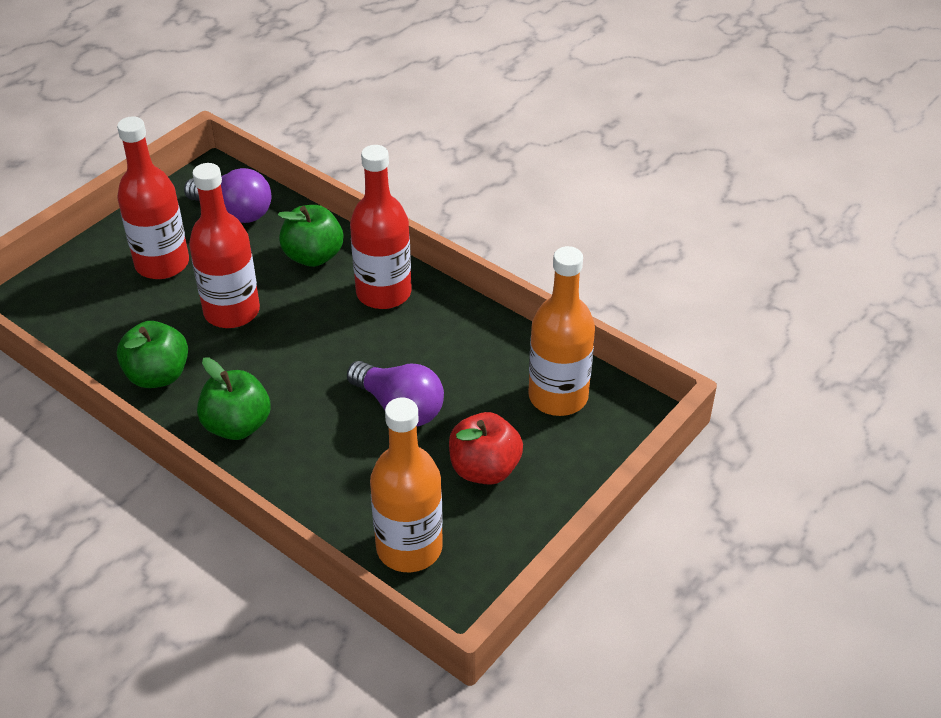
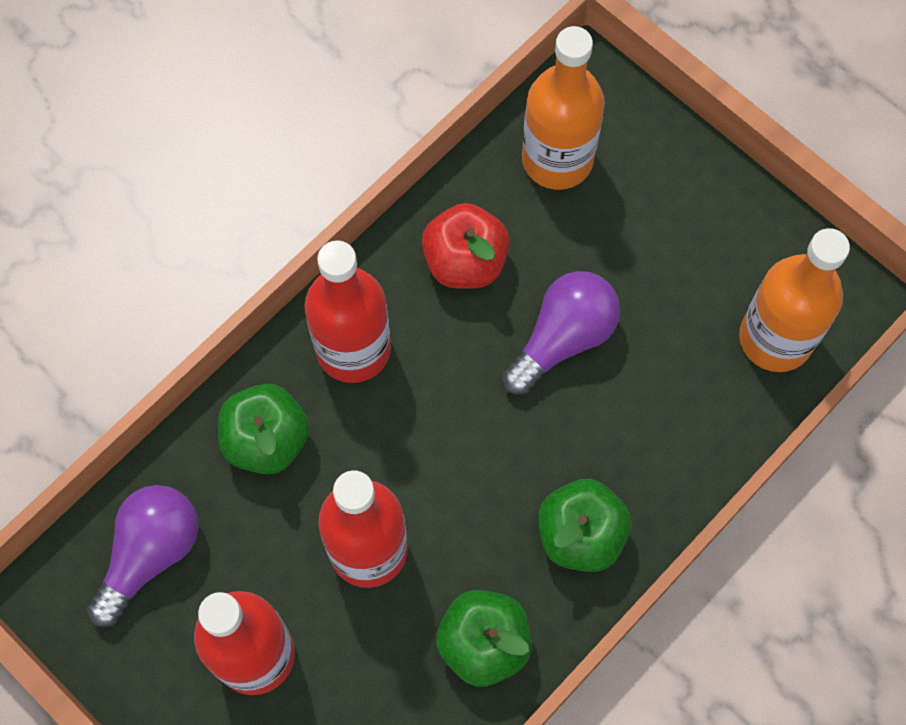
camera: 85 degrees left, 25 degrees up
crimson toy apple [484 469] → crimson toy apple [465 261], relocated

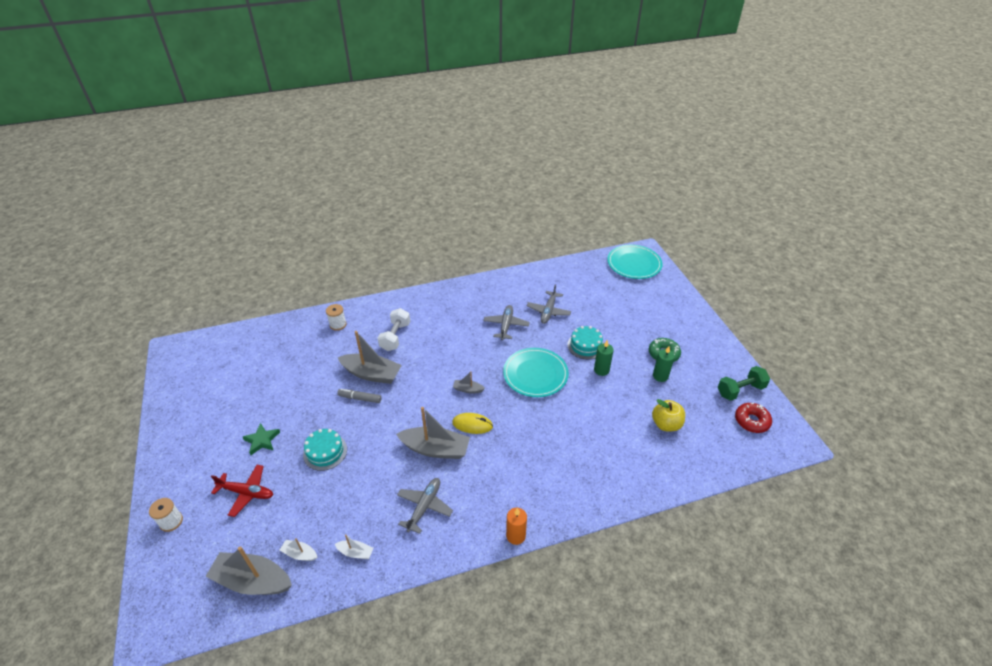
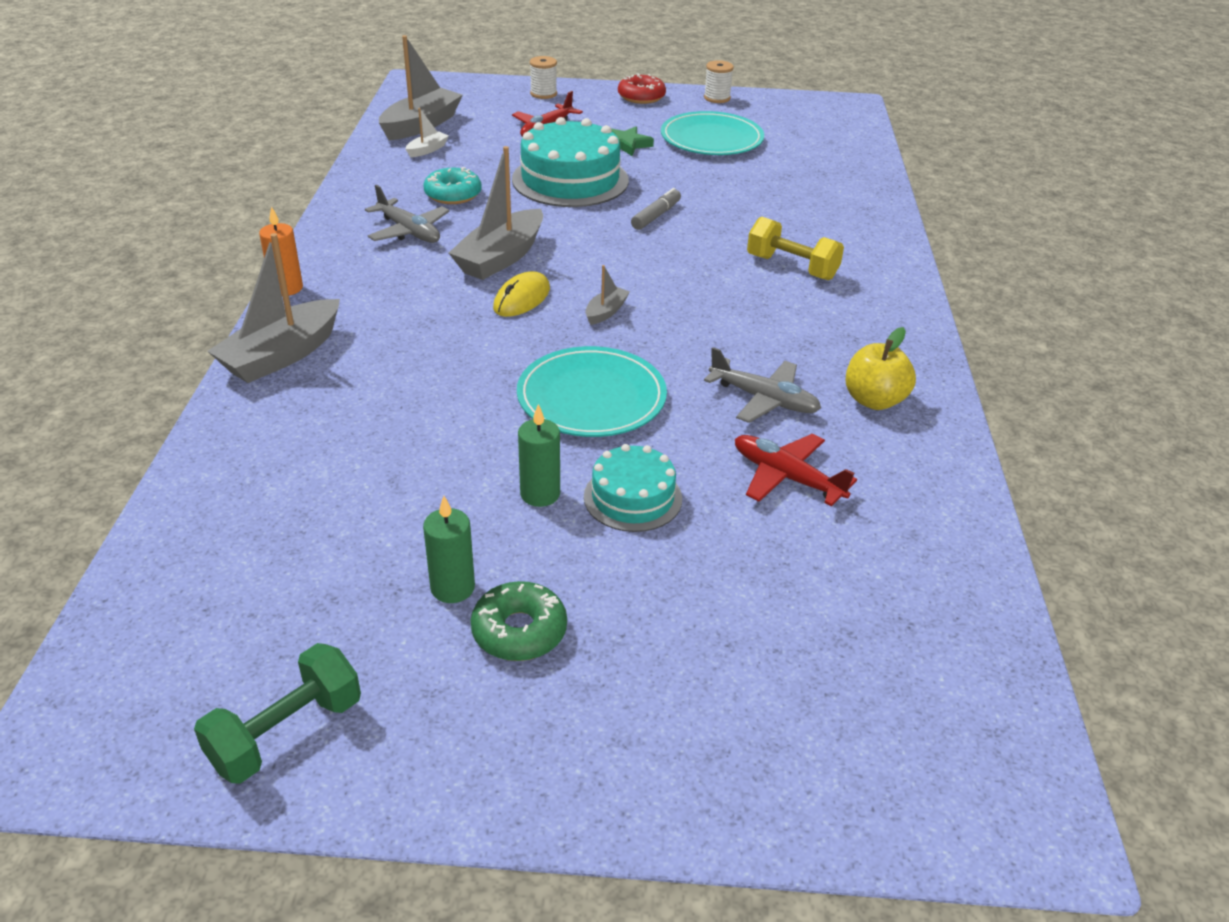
camera: 110 degrees right, 5 degrees down
turquoise cake [325 452] → turquoise cake [570 180], x1.77
pure white spool [338 325] → pure white spool [717 98], relocated
pure white toy boat [355 552] → -
grey toy boat [372 374] → grey toy boat [282 355], relocated
pure white dumbbell [395 337] → yellow dumbbell [791 267]
grey aeroplane [548 311] → crimson aeroplane [786 477]
turquoise plate [634 264] → turquoise plate [711 139], relocated
yellow toy apple [666 424] → yellow toy apple [874 400], relocated
emerald dumbbell [740 390] → emerald dumbbell [286 733], 45 degrees clockwise
crimson glazed donut [751 421] → crimson glazed donut [641 97], relocated
- → turquoise glazed donut [453 194]

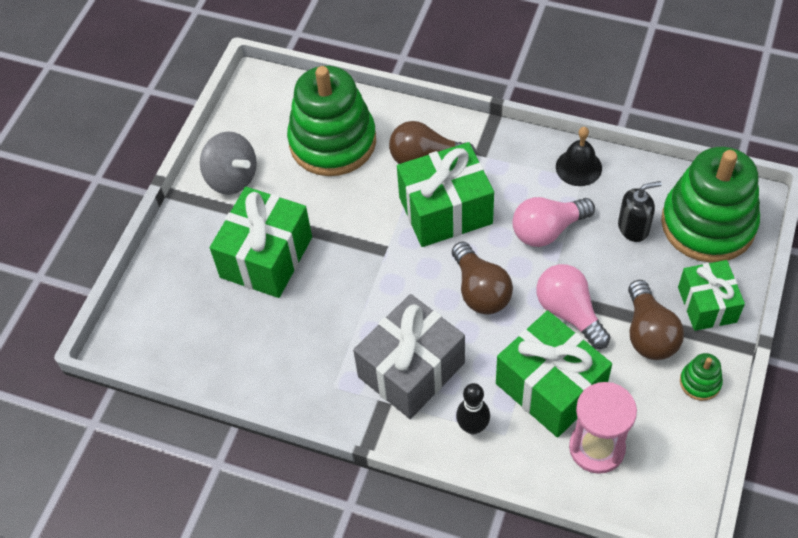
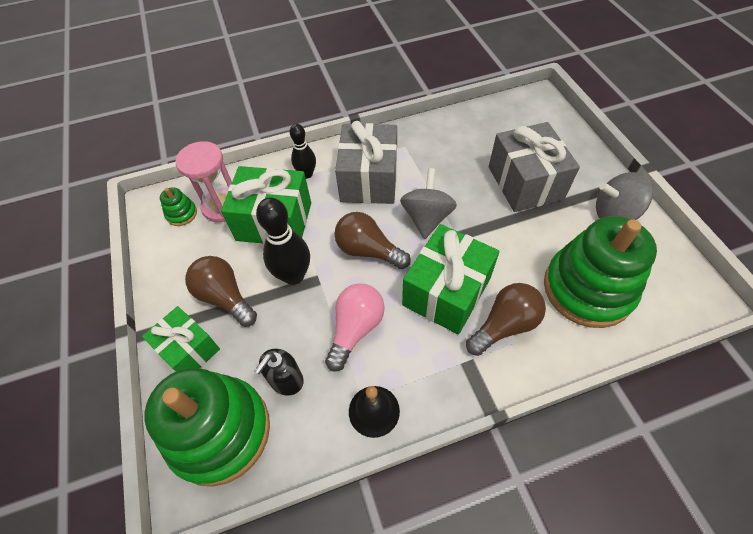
camera: 140 degrees right, 0 degrees up
emerald gift [266 257] → grey gift [525 183]
pink lightbulb [569 312] → black skittle [293 275]
emerald ring stacker [700 382] → emerald ring stacker [181 214], relocated
- → grey toy top [426 218]

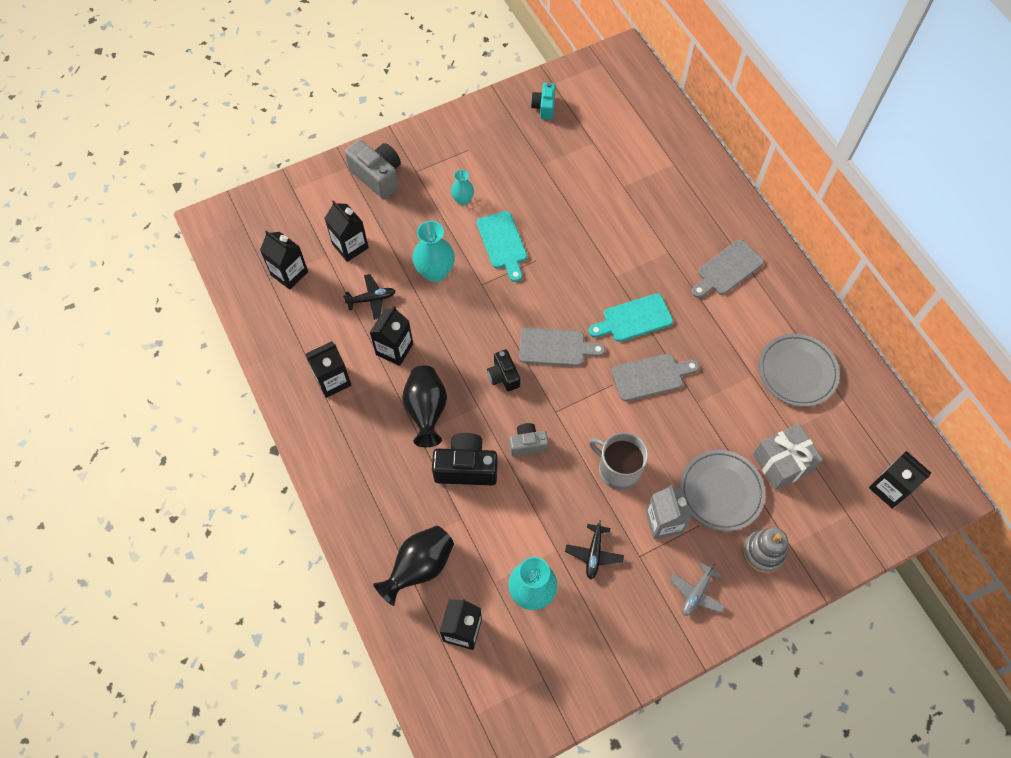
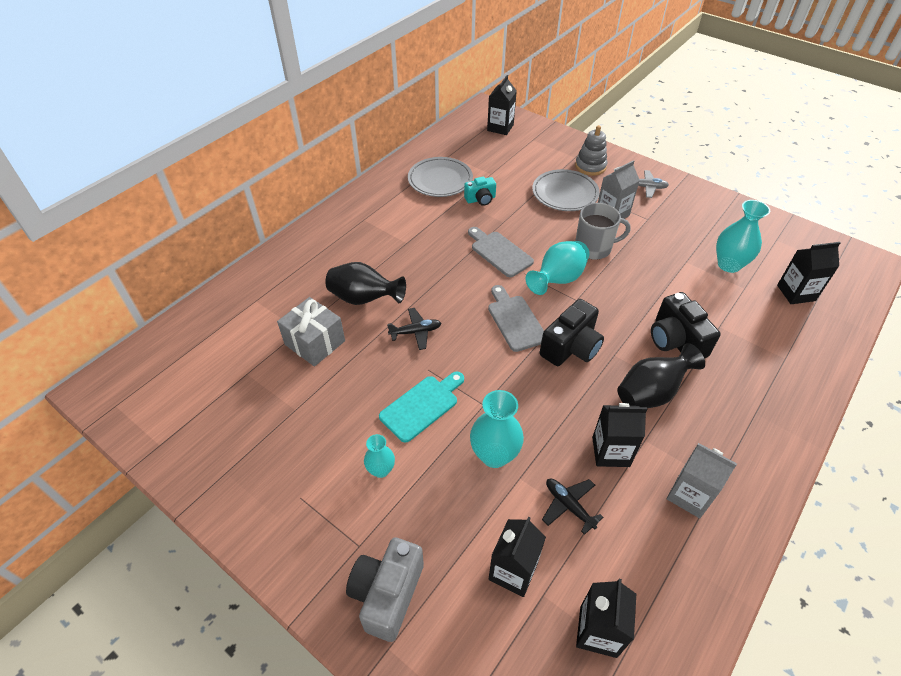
camera: 115 degrees left, 15 degrees down
black milk carton [333 380] → grey milk carton [689 495]
black vase [419 567] → black vase [364 299], relocated
black compact camera [503 376] → black compact camera [571 347], x1.65
grey compact camera [527 444] → -
turquoise compact camera [544 107] → turquoise compact camera [480 199], relocated
black aeroplane [594 553] → black aeroplane [416 332], relocated
turquoise bread board [634 319] → -
grey tea mug [618 469] → grey tea mug [594 248], 105 degrees counterclockwise
grey bread board [727 269] → -
grey gift [782 463] → grey gift [315 342], relocated
- → turquoise vase [558 280]

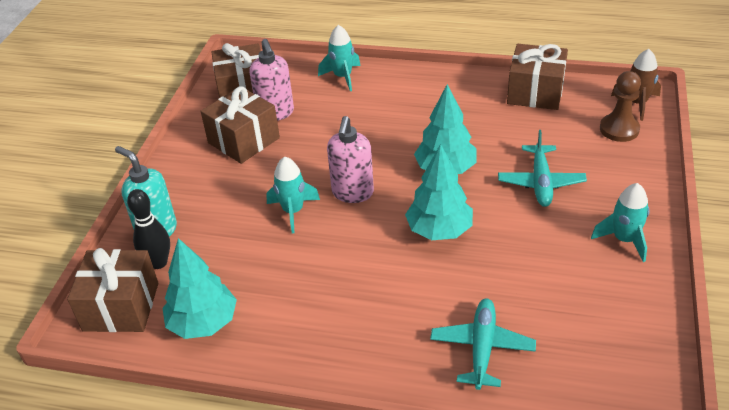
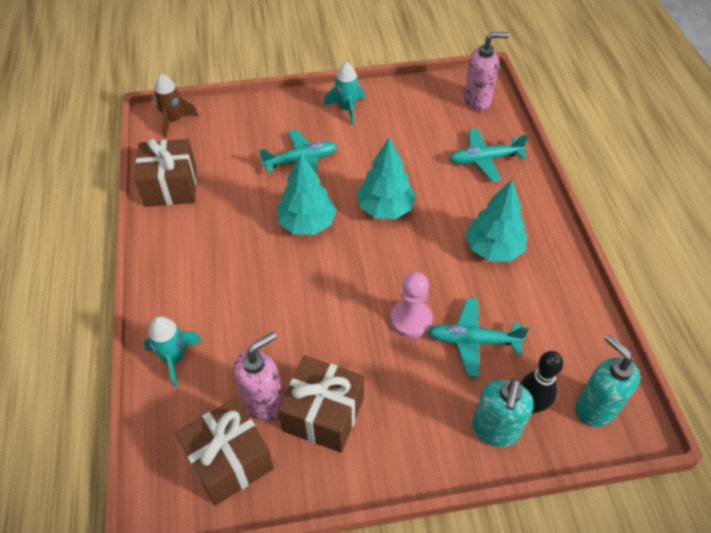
camera: 115 degrees left, 10 degrees up
dark brown gift [121 306] → turquoise soap dispenser [595 408]
turquoise fir tree [203 323] → turquoise fir tree [493 249], relocated
turquoise toy rocket [293 211] → pink game pawn [411 320]
pink soap dispenser [352 193] → pink soap dispenser [477 101], relocated
dark brown game pawn [619 129] → -
- → turquoise aeroplane [472 341]

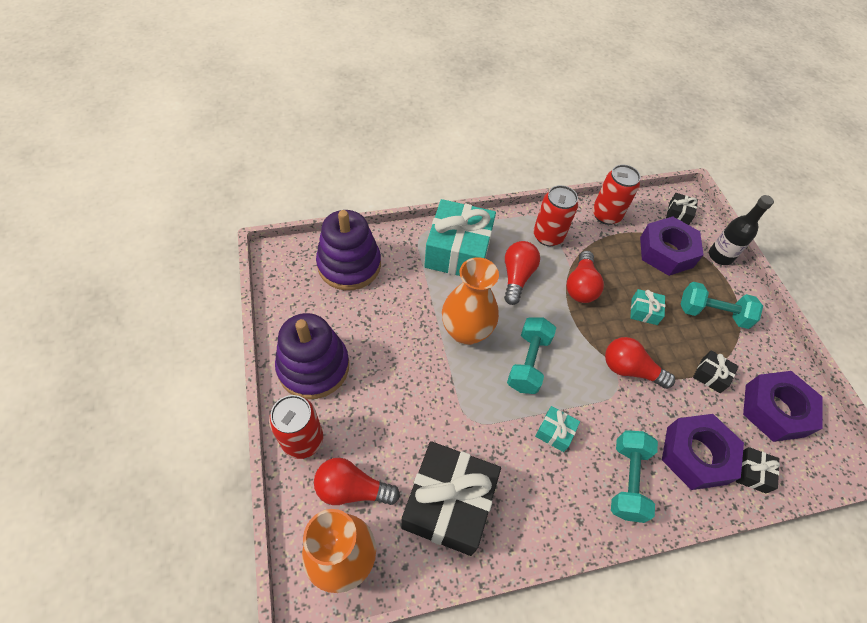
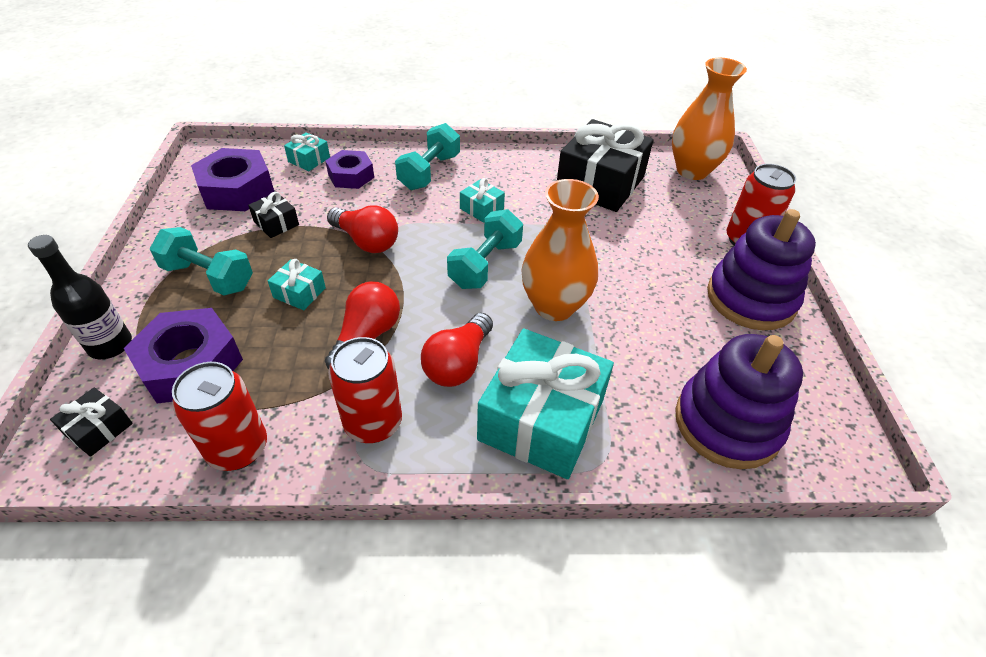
camera: 165 degrees left, 10 degrees down
crimson lightbulb [352 489] → -
royal purple hex nut [696 455] → royal purple hex nut [351 176], x0.64
black gift [751 472] → turquoise gift [309 160]

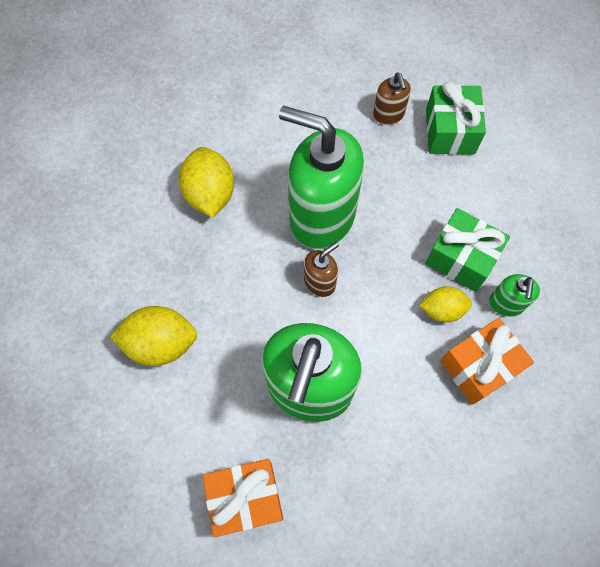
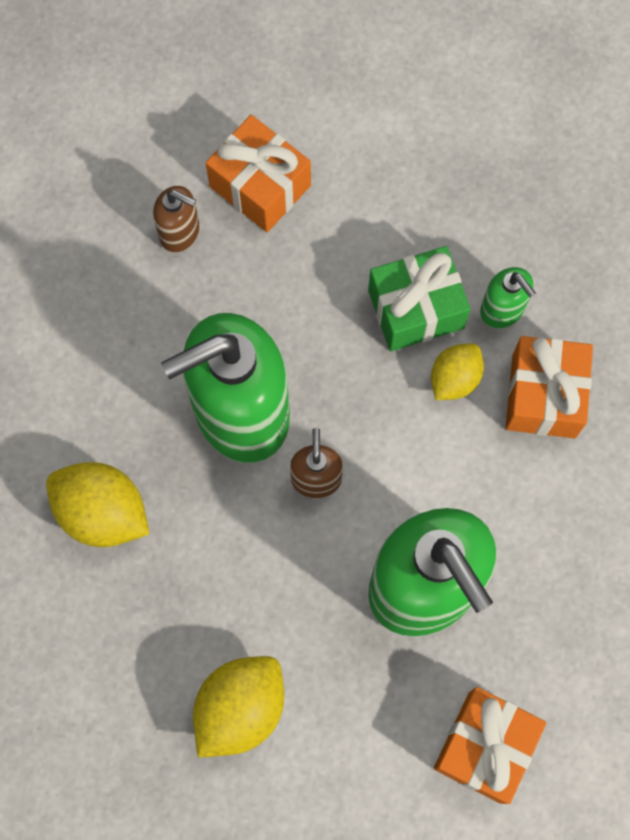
camera: 50 degrees left, 5 degrees up
emerald gift [450 131] → orange-coloured gift [260 186]

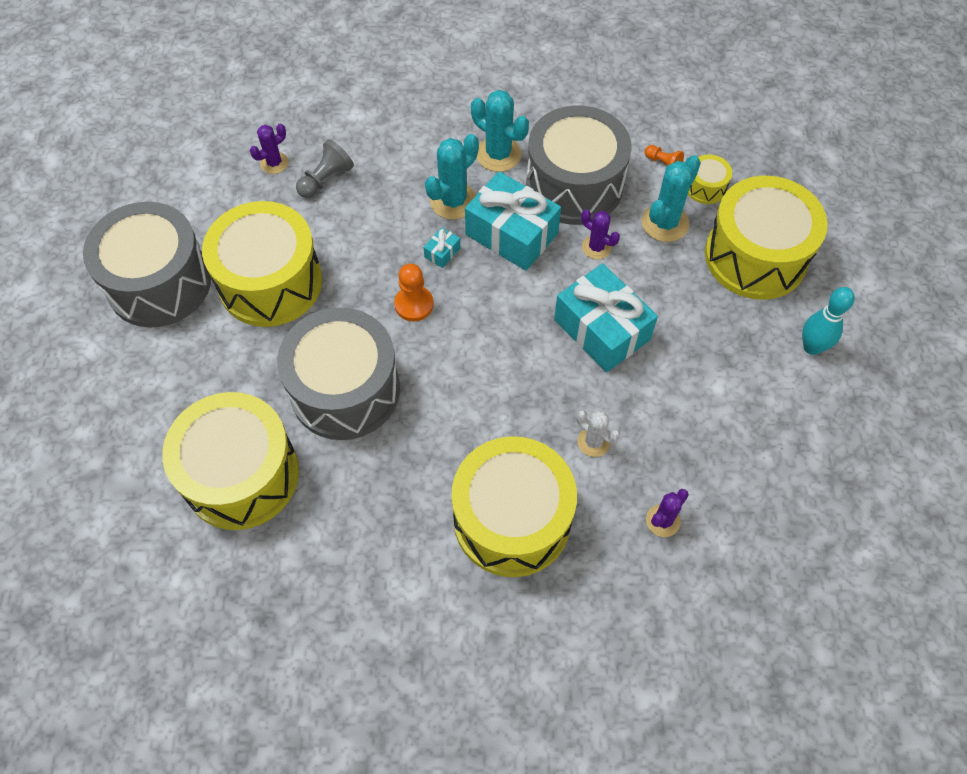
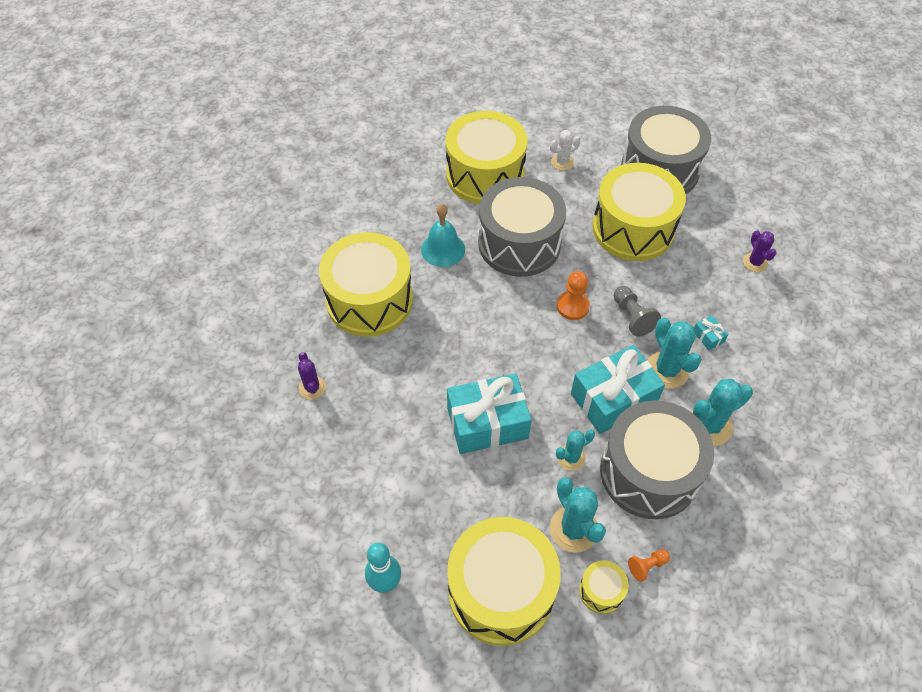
camera: 115 degrees right, 5 degrees down
grey game pawn [326 179] → grey game pawn [632 317], relocated
turquoise gift [442 252] → turquoise gift [708 336], relocated
pure white saguaro cactus [593 442] → pure white saguaro cactus [562 162], relocated
royal purple saguaro cactus [596 247] → turquoise saguaro cactus [571 458]
- → turquoise school bell [443 249]

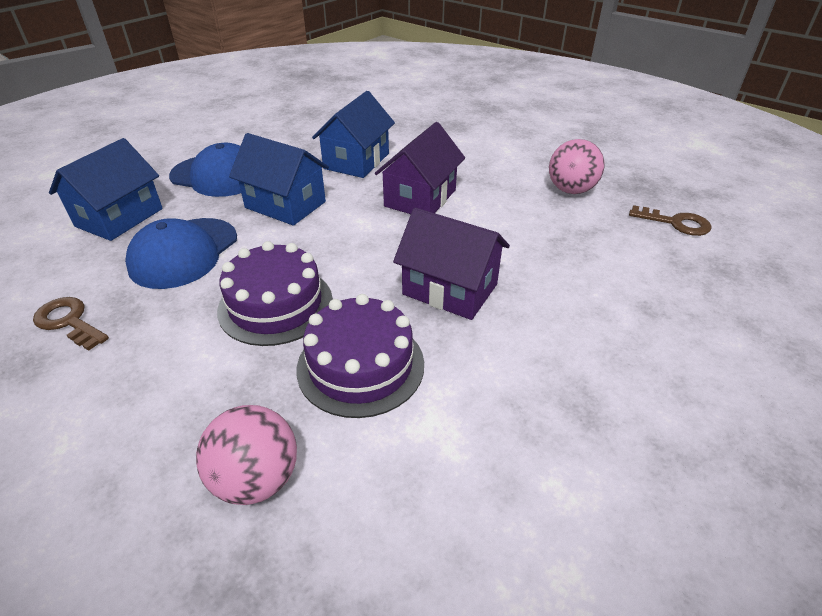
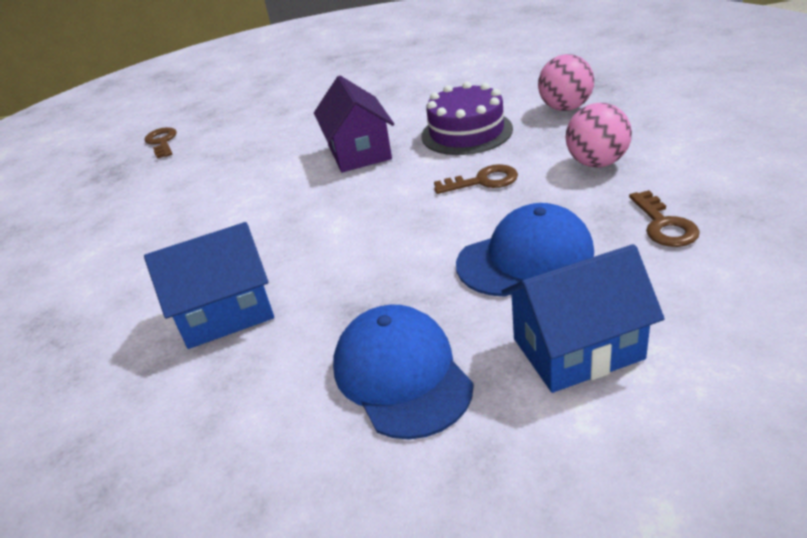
camera: 130 degrees left, 5 degrees down
royal purple cake [275 305] → dark brown door key [483 181]
blue house [285 205] → -
royal purple house [420 198] → -
pink play ball [571 190] → pink play ball [597 163], relocated

